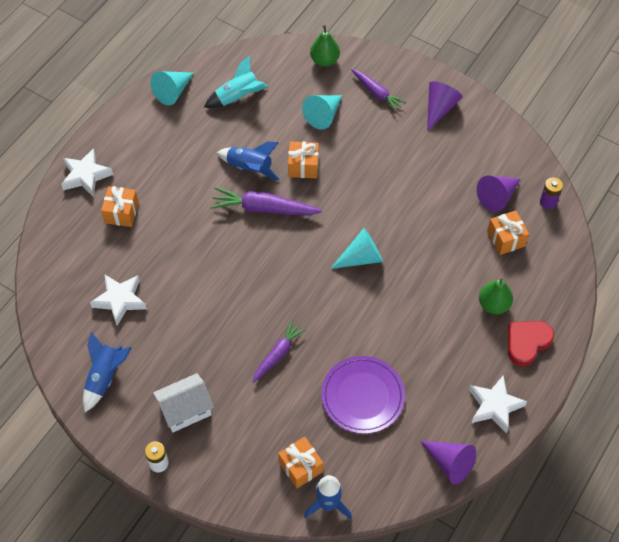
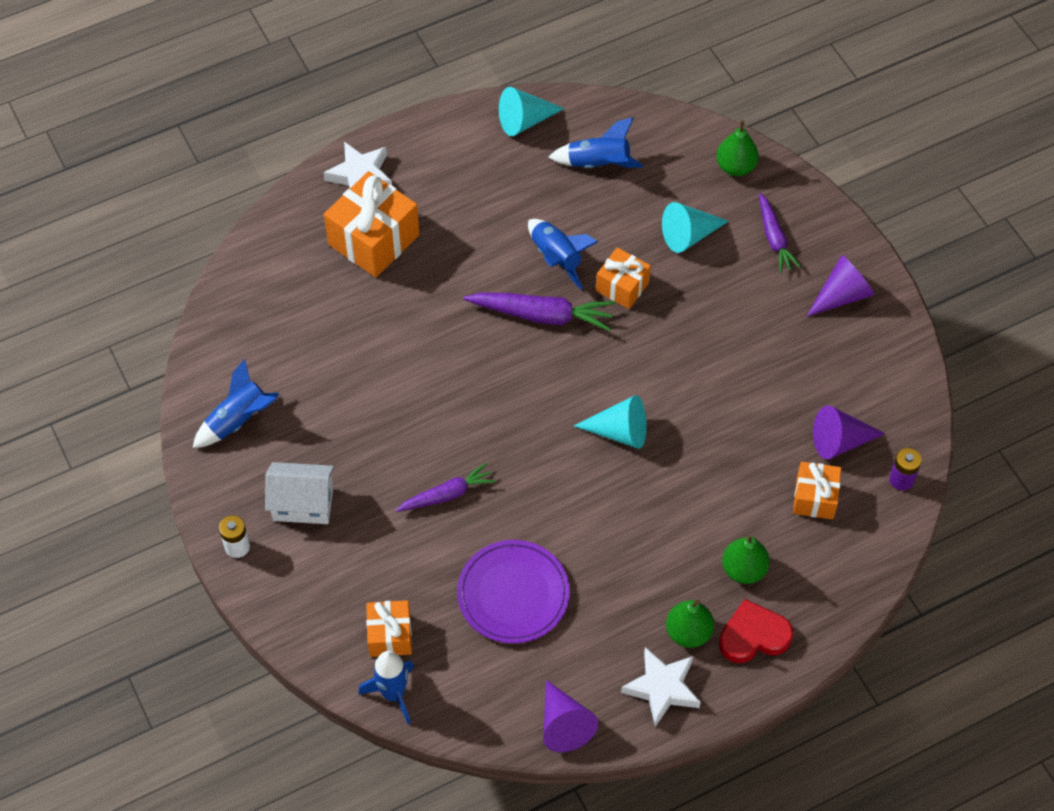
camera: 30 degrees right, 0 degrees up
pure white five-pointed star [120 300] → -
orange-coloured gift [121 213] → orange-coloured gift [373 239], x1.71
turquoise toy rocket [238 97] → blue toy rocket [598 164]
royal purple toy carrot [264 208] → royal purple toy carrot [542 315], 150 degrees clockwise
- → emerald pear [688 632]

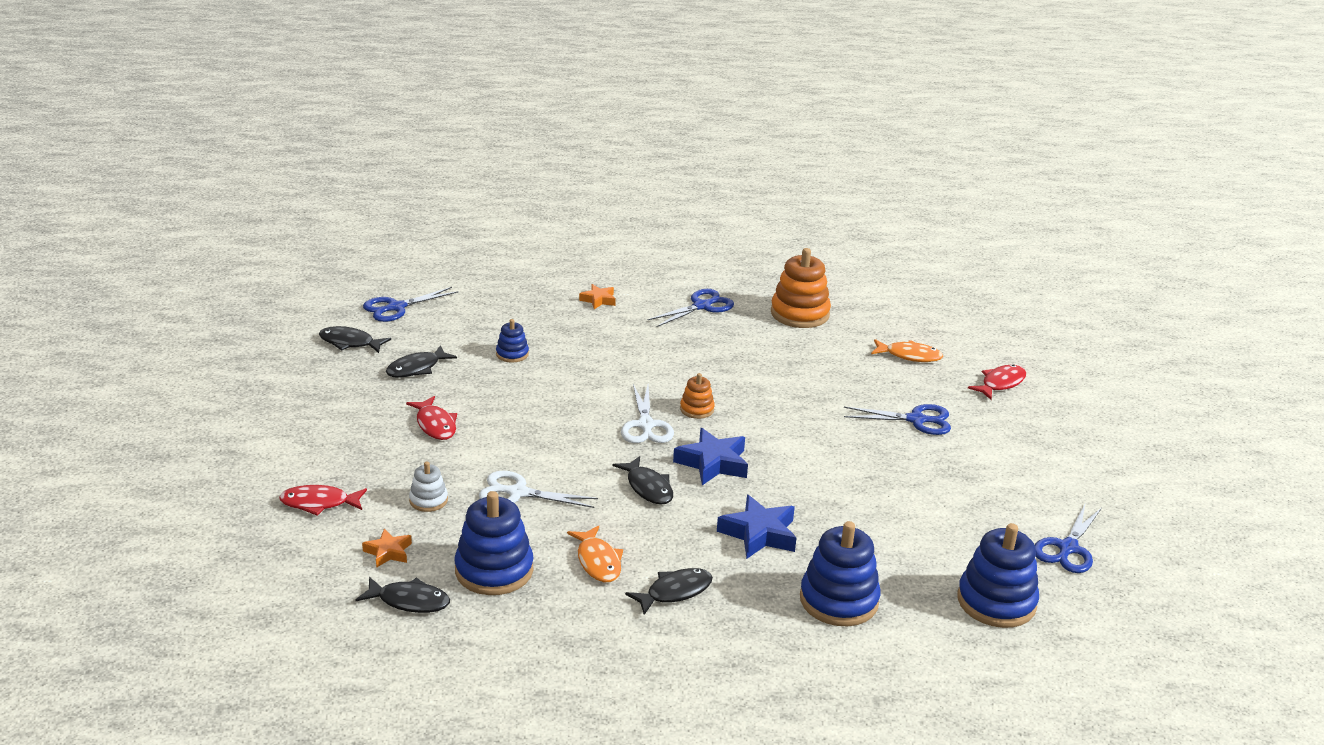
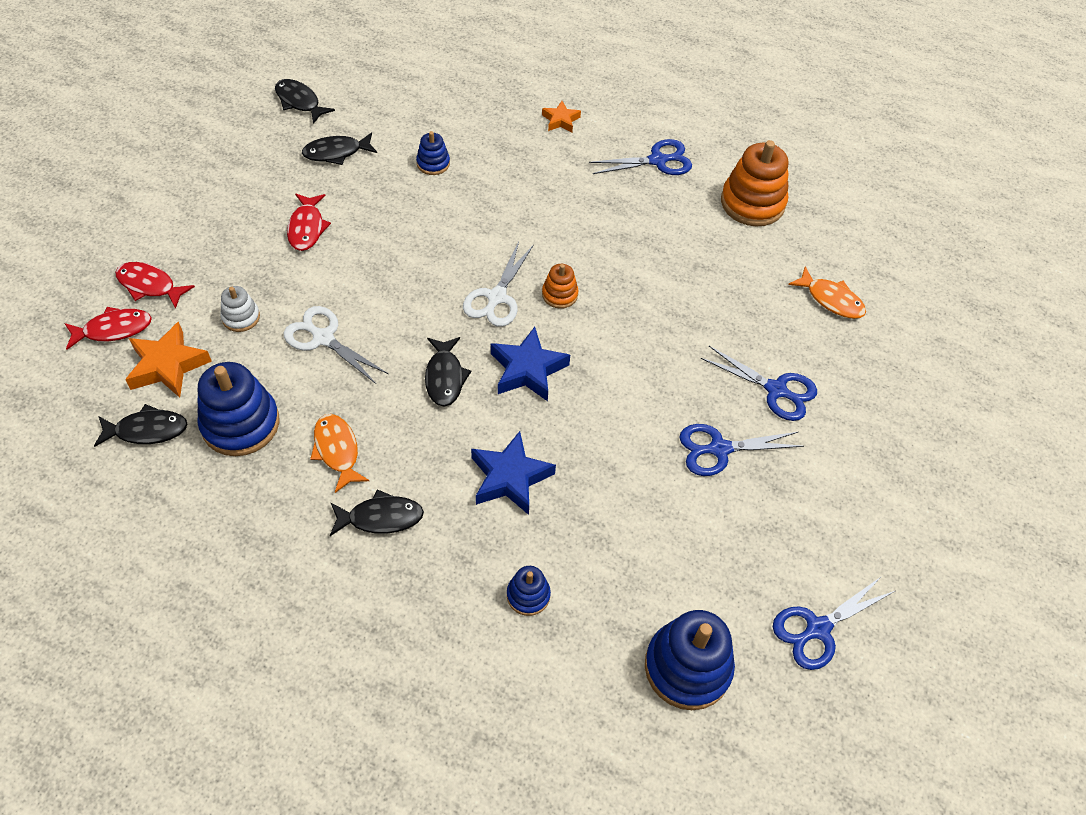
camera: 25 degrees right, 25 degrees up
black toy fish [409 601] → black toy fish [147 430], 45 degrees counterclockwise
orange-coloured five-pointed star [388 552] → orange-coloured five-pointed star [168 365], x1.73
blue shears [396 307] → blue shears [719 449], relocated
orange-coloured toy fish [598 561] → orange-coloured toy fish [337 451], 150 degrees clockwise
blue ring stacker [839 600] → blue ring stacker [528 595], x0.52
crimson toy fish [1000 383] → crimson toy fish [113 329], relocated

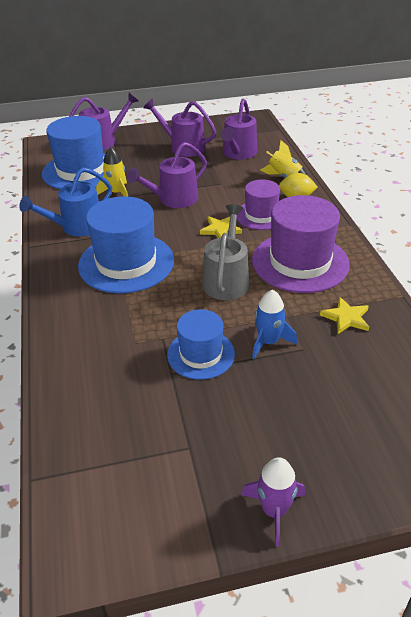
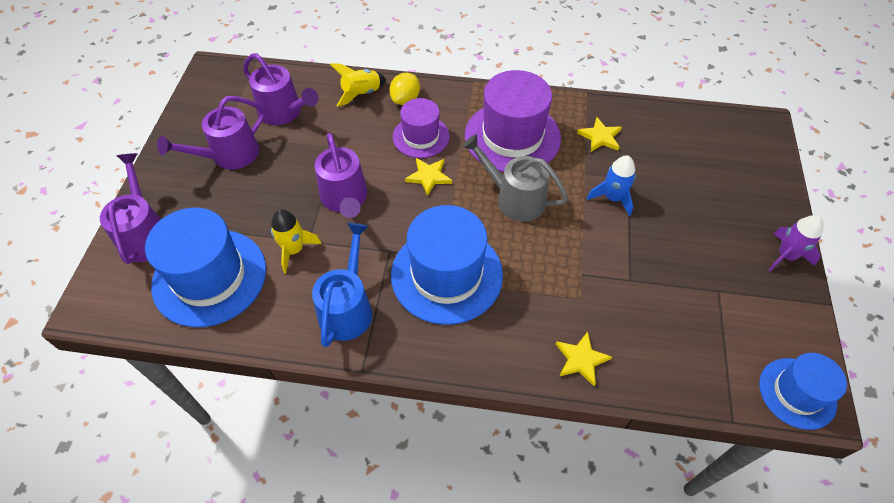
camera: 70 degrees left, 15 degrees up
blue sprinkling can [77 227] → blue sprinkling can [347 308], 150 degrees counterclockwise
blue top hat [201 354] → blue top hat [797 393], relocated
- → yellow five-pointed star [581 359]

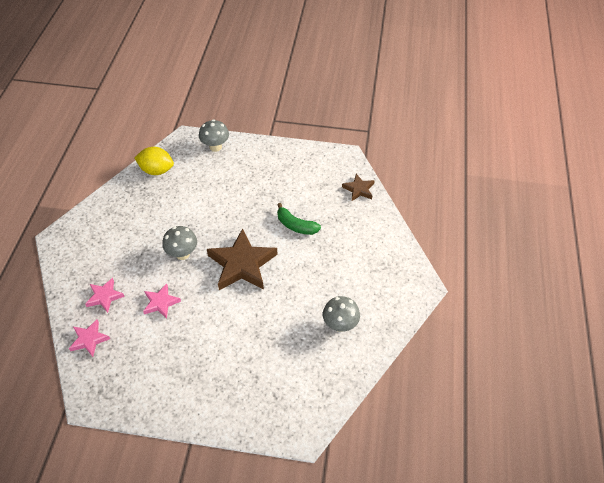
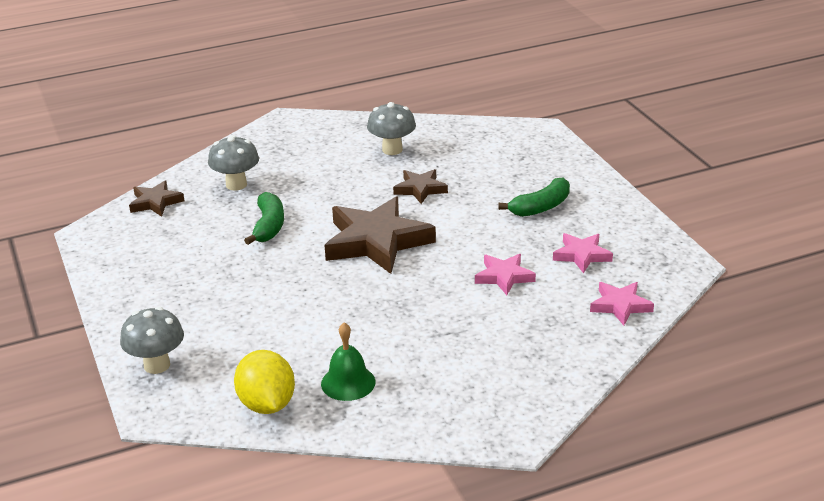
camera: 120 degrees left, 20 degrees down
pink five-pointed star [104 296] → pink five-pointed star [581 255], relocated
grey toadstool [182 254] → grey toadstool [236 185], relocated
- → emerald school bell [348 382]
- → dark brown five-pointed star [420 189]
- → emerald banana [541 207]

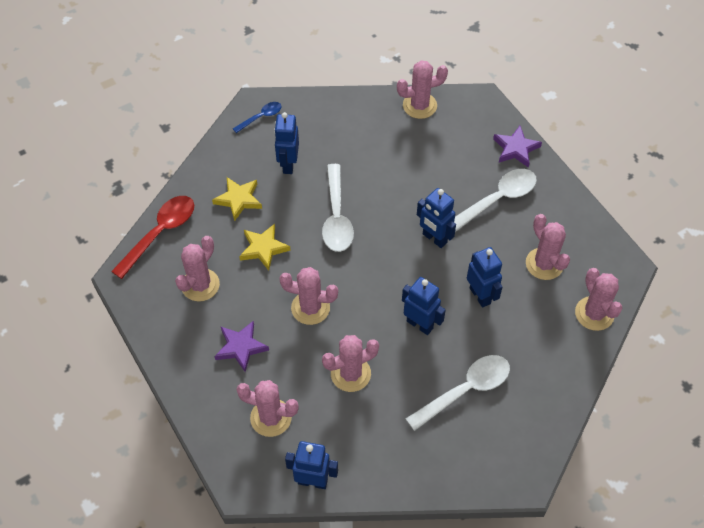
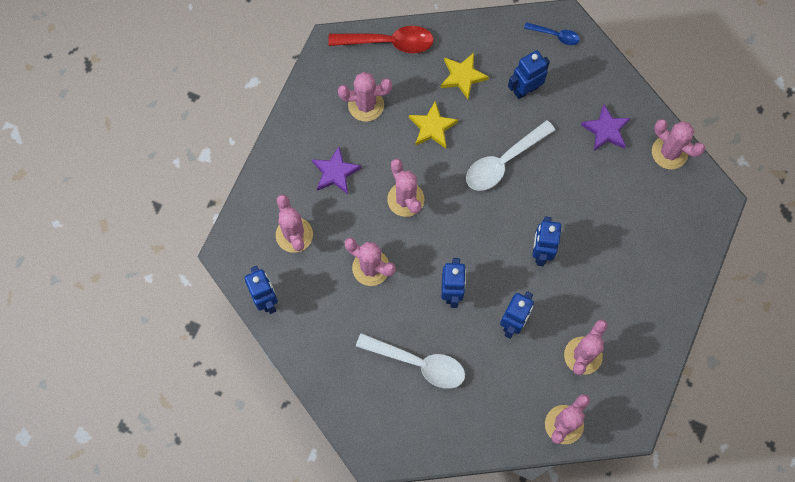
camera: 55 degrees right, 15 degrees up
pure white tablespoon [497 199] → -
royal purple five-pointed star [515 149] → royal purple five-pointed star [606 130], relocated

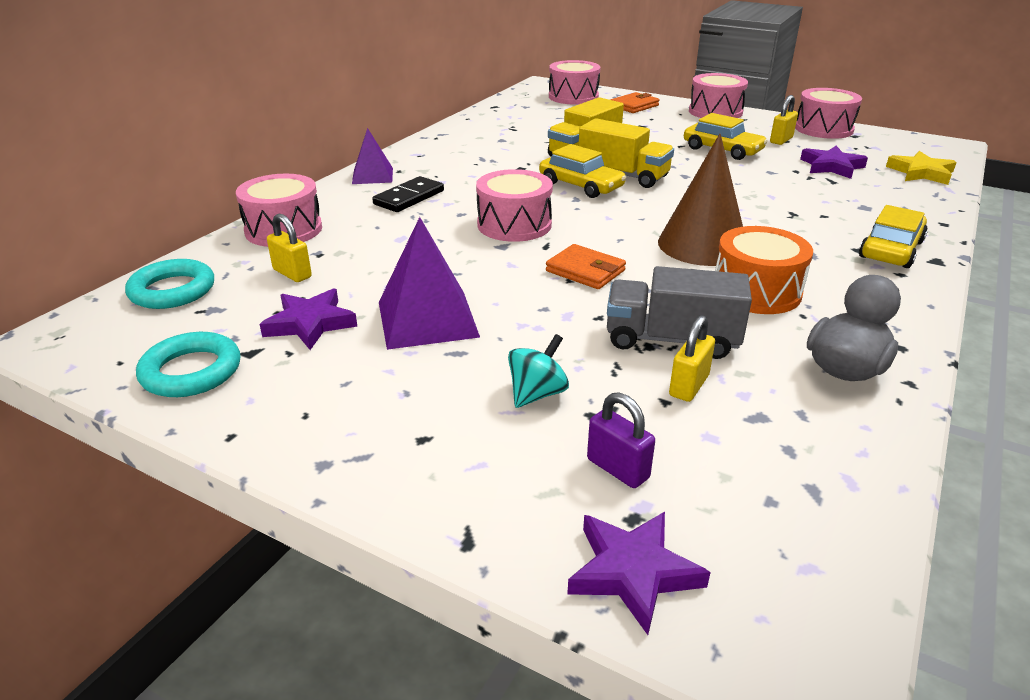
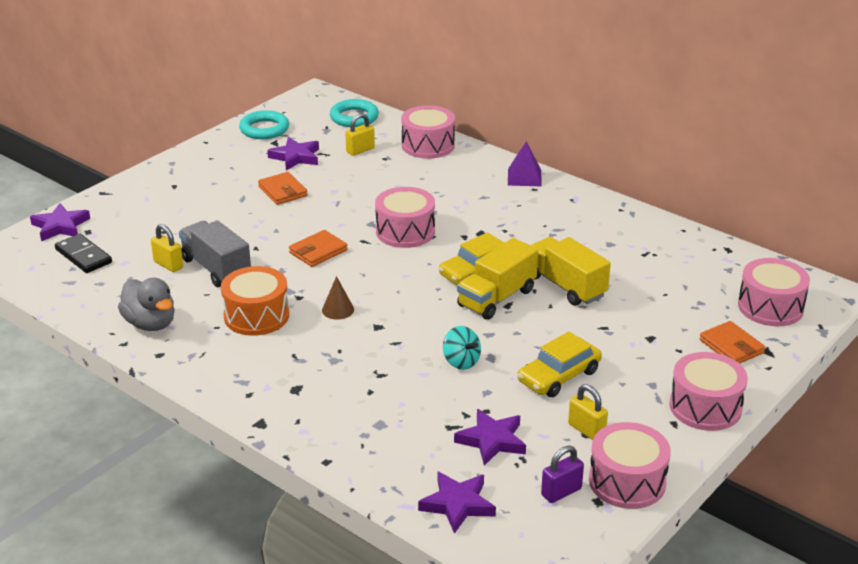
camera: 100 degrees right, 0 degrees up
black domino tile [409 198] → black domino tile [83 256], relocated
royal purple pyramid [427 319] → orange-coloured card wallet [283 191]
turquoise toy top [537 394] → turquoise toy top [461 362], relocated
royal purple small lock [617 469] → royal purple small lock [561 492], relocated
grey truck [671 339] → grey truck [216 269], 60 degrees counterclockwise
dark brown solid cone [702 245] → dark brown solid cone [338 310], x0.44
yellow automobile [891 249] → -
yellow five-pointed star [921 173] → royal purple five-pointed star [457 504]

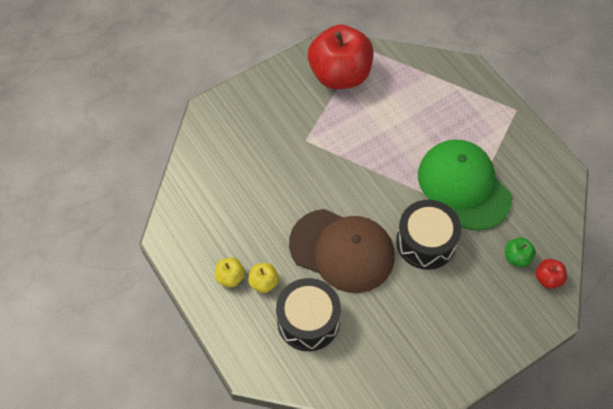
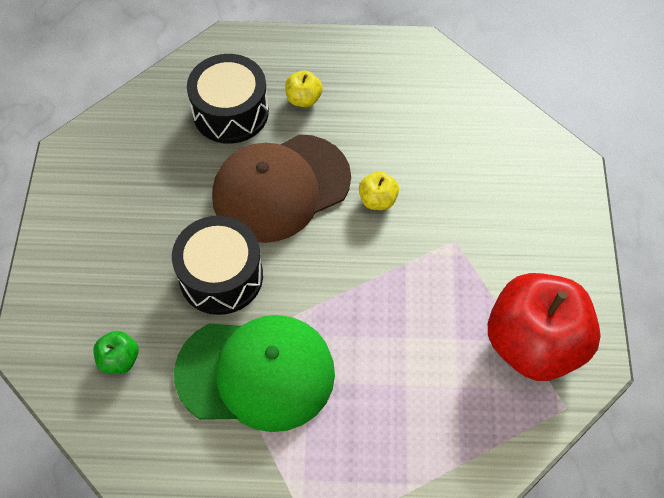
camera: 125 degrees right, 0 degrees up
yellow toy apple [230 277] → yellow toy apple [377 200], relocated
crimson toy apple [548 279] → -

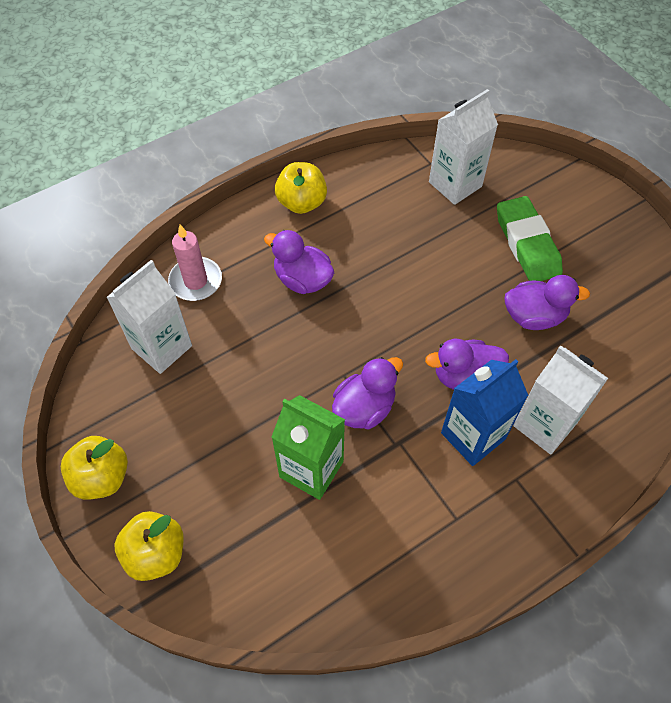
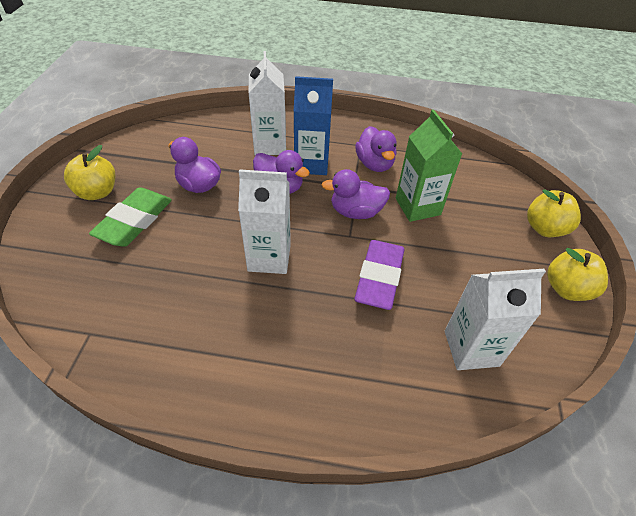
camera: 140 degrees left, 10 degrees down
pink pillar candle [196 281] → -
royal purple toy duck [302 279] → royal purple toy duck [374 164], relocated
yellow toy apple [301 202] → yellow toy apple [97 192], relocated
pure white milk carton [455 184] → pure white milk carton [269 257], relocated
- → royal purple eraser [379 278]

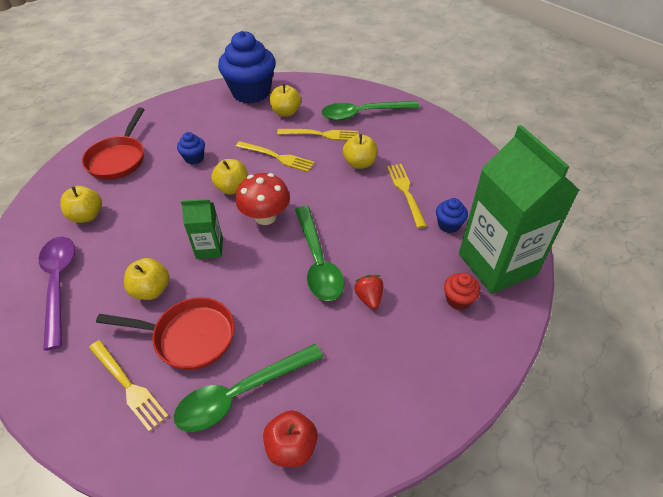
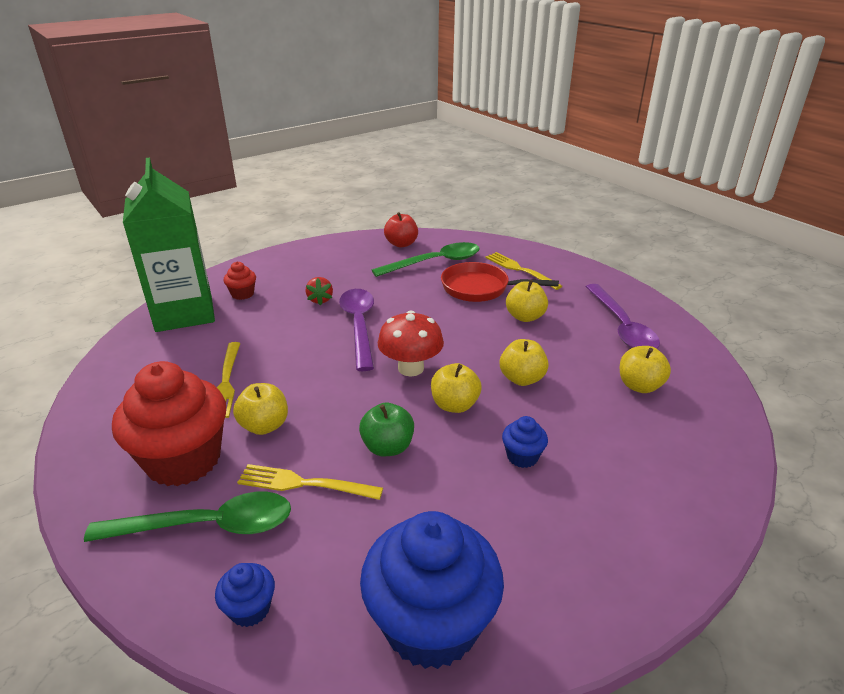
camera: 175 degrees left, 15 degrees down
crimson skillet [118 159] → -
emerald milk carton [209 248] → -
yellow table fork [277 157] → emerald toy apple [387 447]
yellow toy apple [286 112] → yellow toy apple [522 379], relocated
emerald tablespoon [318 261] → royal purple tablespoon [359 326]
blue muffin [448 225] → blue muffin [250 609], relocated
- → crimson muffin [183 460]

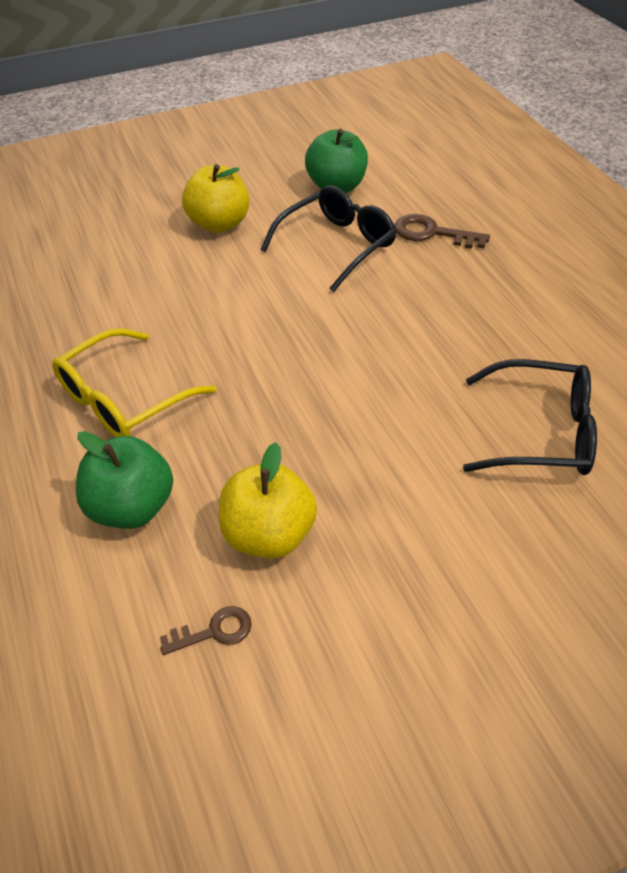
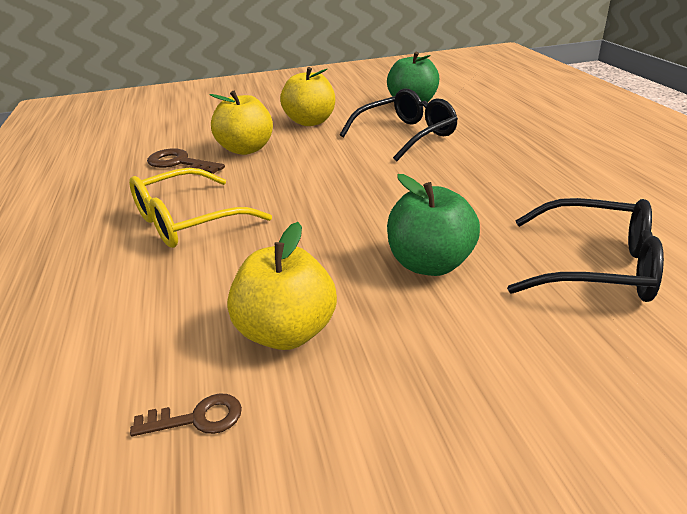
camera: 10 degrees right, 15 degrees down
emerald toy apple [131 507] → emerald toy apple [430 264], relocated
dark brown door key [432 233] → dark brown door key [180 163], relocated
- → yellow toy apple [246 149]

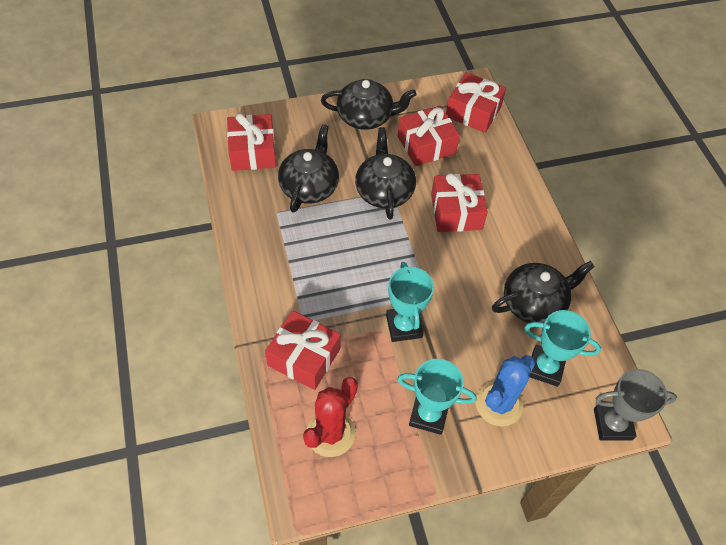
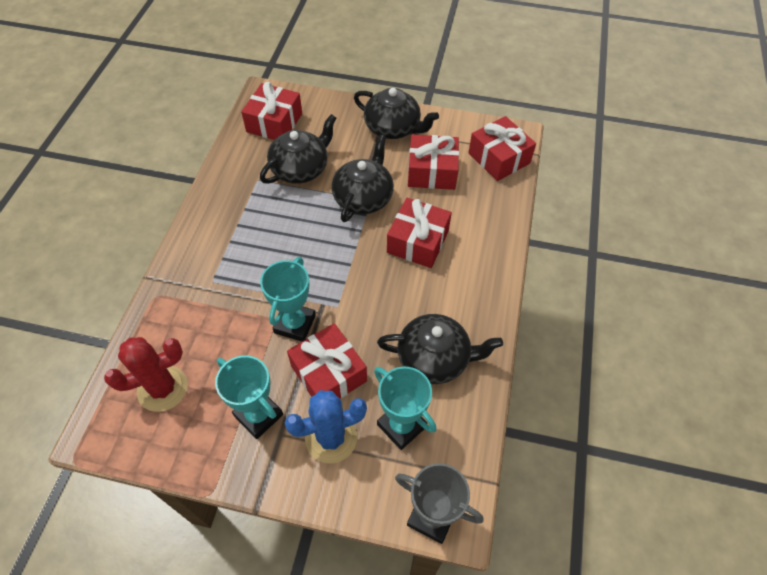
camera: 30 degrees right, 0 degrees up
crimson gift [304 357] → crimson gift [328 373], relocated

